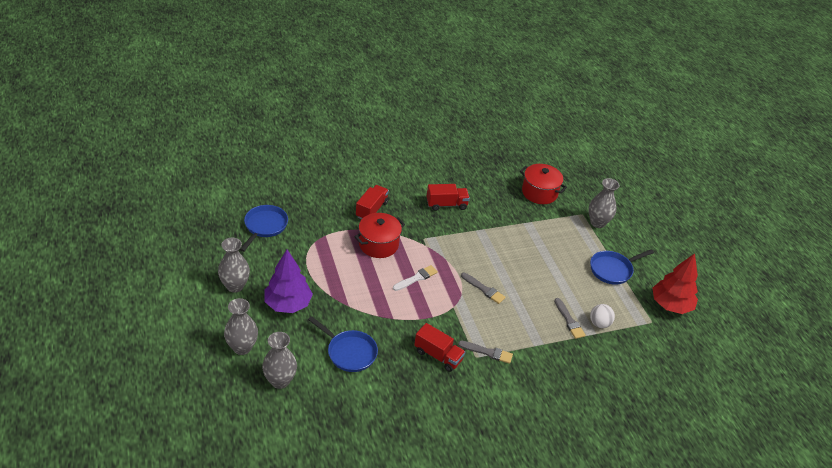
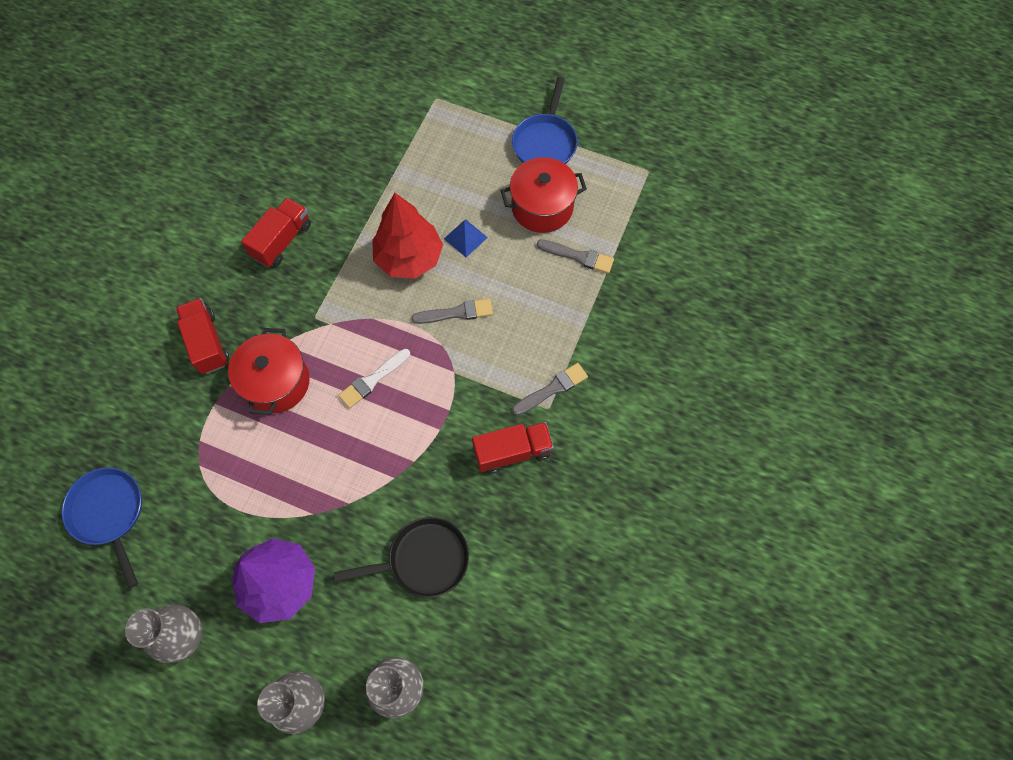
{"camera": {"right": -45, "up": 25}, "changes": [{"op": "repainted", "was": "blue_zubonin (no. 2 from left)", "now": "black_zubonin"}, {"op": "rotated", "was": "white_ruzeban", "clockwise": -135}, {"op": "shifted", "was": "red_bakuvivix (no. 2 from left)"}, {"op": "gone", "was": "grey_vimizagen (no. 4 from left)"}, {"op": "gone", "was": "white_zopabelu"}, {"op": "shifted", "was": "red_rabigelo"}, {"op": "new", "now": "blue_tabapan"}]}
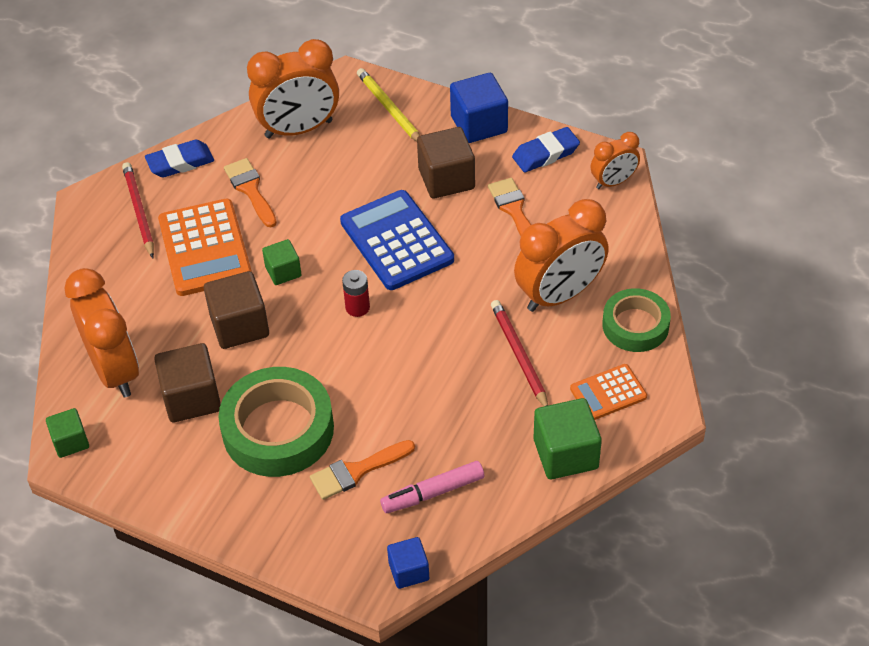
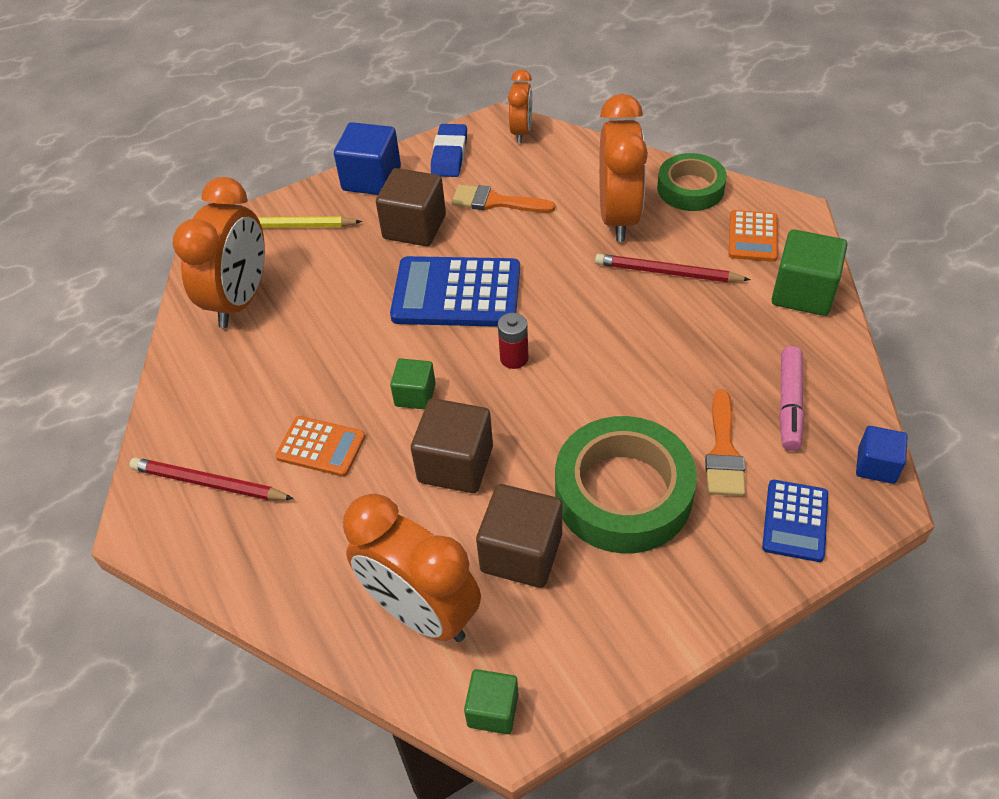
{"camera": {"right": -55, "up": 0}, "changes": [{"op": "rotated", "was": "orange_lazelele (no. 1 from left in the first image)", "clockwise": -150}, {"op": "gone", "was": "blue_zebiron (no. 1 from left)"}, {"op": "scaled", "was": "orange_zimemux (no. 1 from left)", "ratio": 0.56}, {"op": "gone", "was": "orange_ruzeban (no. 1 from left)"}, {"op": "new", "now": "blue_zimemux (no. 2 from left)"}]}
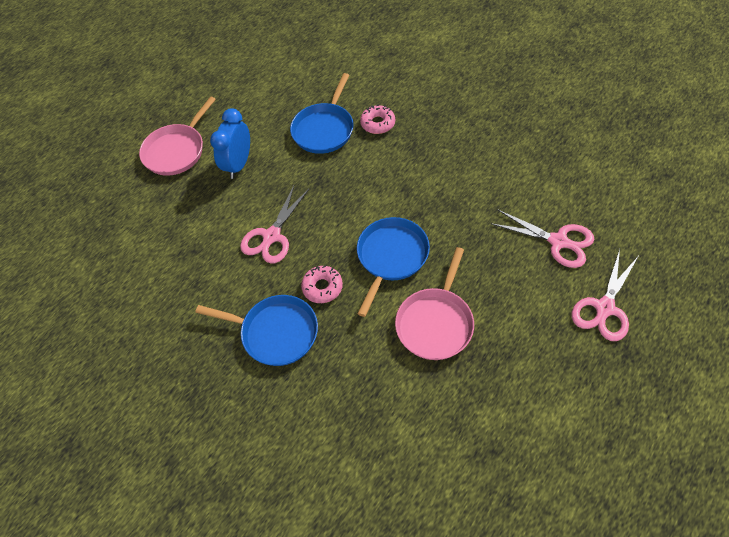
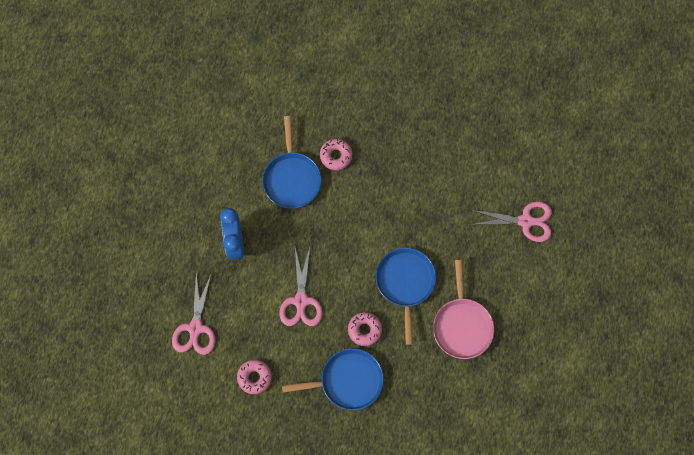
{"camera": {"right": -30, "up": 15}, "changes": [{"op": "gone", "was": "pink_zubonin (no. 1 from left)"}, {"op": "shifted", "was": "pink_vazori (no. 3 from left in the first image)", "now": "pink_vazori (no. 1 from left)"}, {"op": "new", "now": "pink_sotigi (no. 1 from left)"}]}
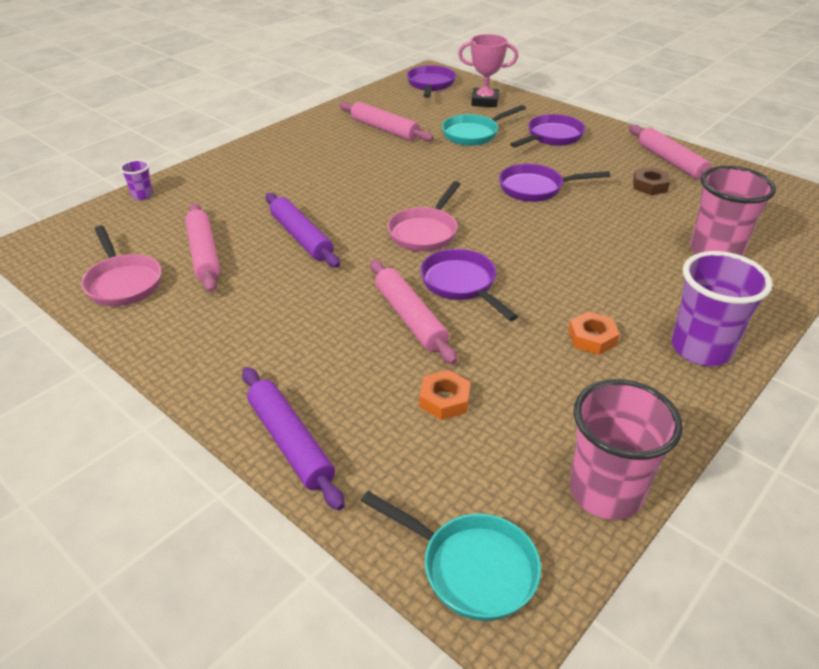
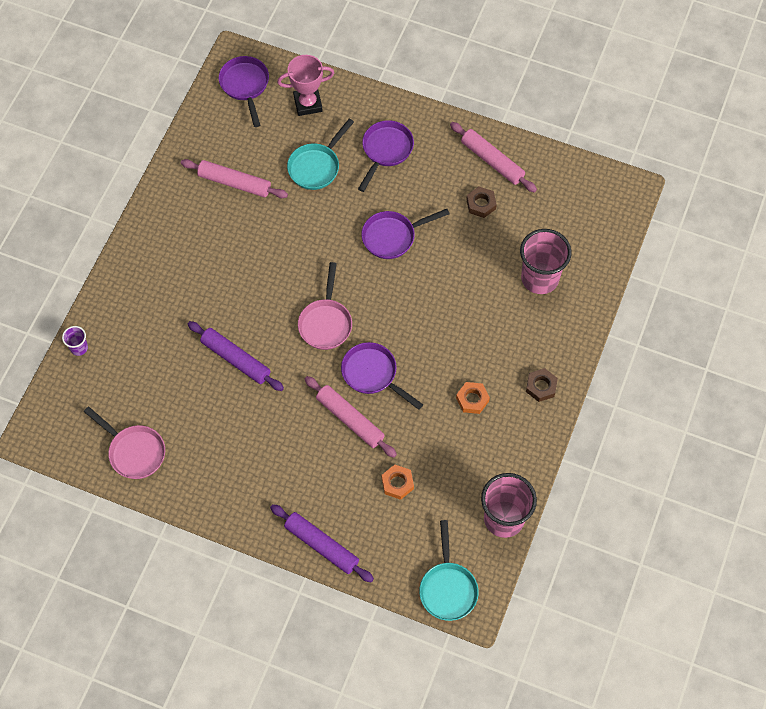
{"camera": {"right": -20, "up": 25}, "changes": [{"op": "gone", "was": "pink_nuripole (no. 1 from left)"}, {"op": "rotated", "was": "turquoise_zubonin (no. 1 from left in the first image)", "clockwise": 75}, {"op": "swapped", "was": "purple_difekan (no. 2 from left)", "now": "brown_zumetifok (no. 2 from left)"}]}
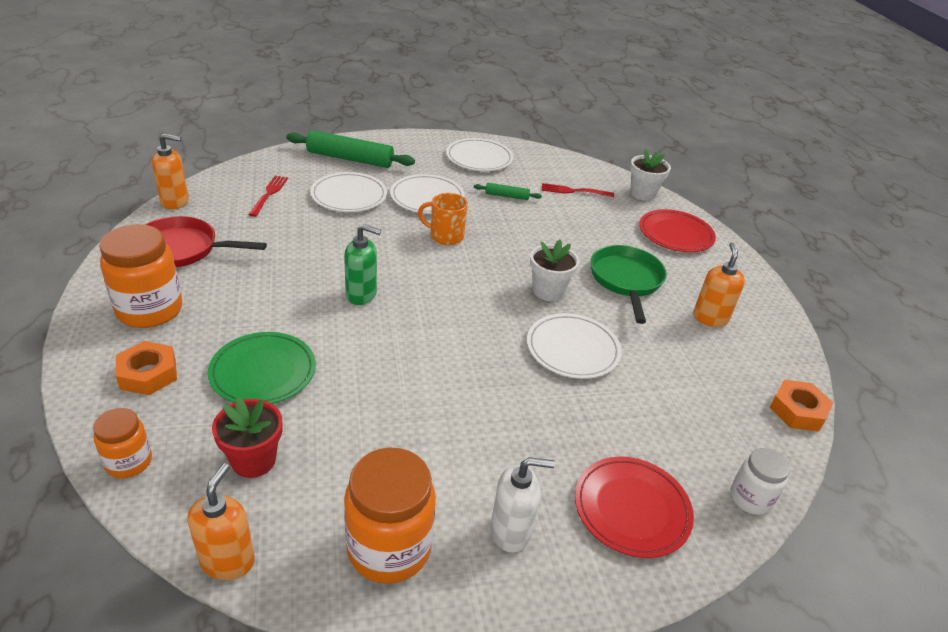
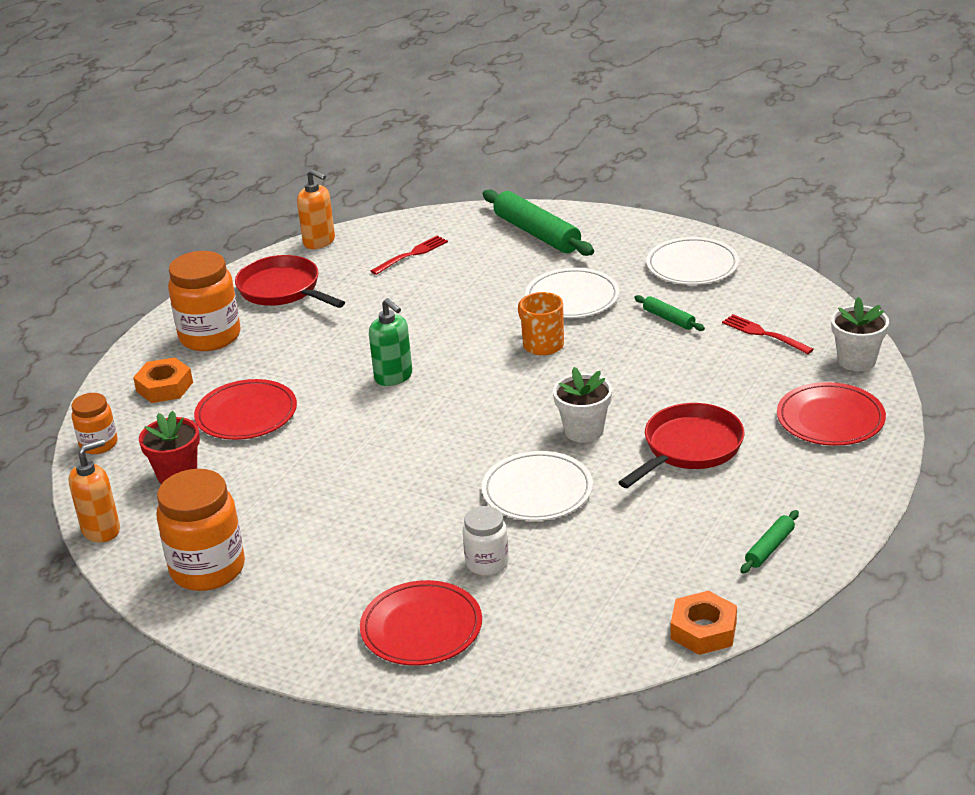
{"camera": {"right": 45, "up": -5}, "changes": [{"op": "repainted", "was": "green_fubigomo", "now": "red_fubigomo (no. 1 from left)"}, {"op": "gone", "was": "white_fubigomo (no. 1 from left)"}, {"op": "gone", "was": "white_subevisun"}, {"op": "repainted", "was": "green_zubonin", "now": "red_zubonin (no. 2 from left)"}, {"op": "gone", "was": "orange_subevisun (no. 3 from left)"}, {"op": "shifted", "was": "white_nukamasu"}, {"op": "new", "now": "green_nuripole (no. 3 from left)"}]}
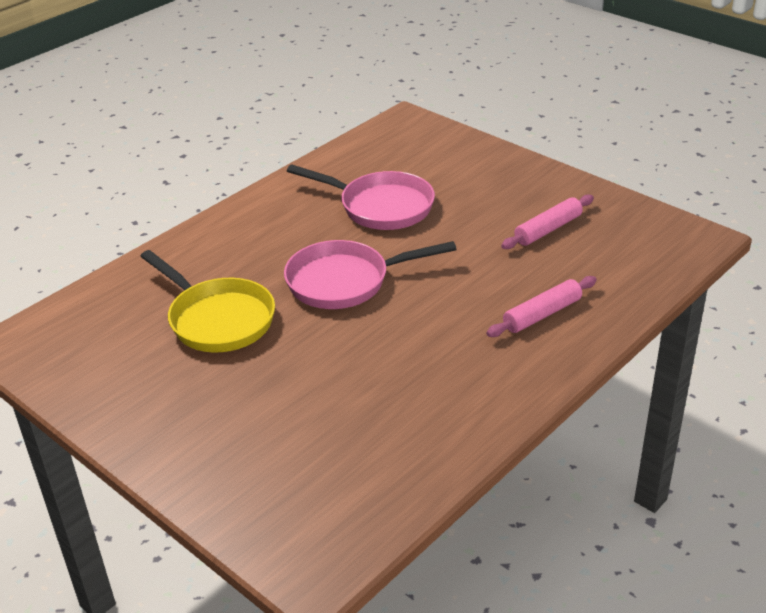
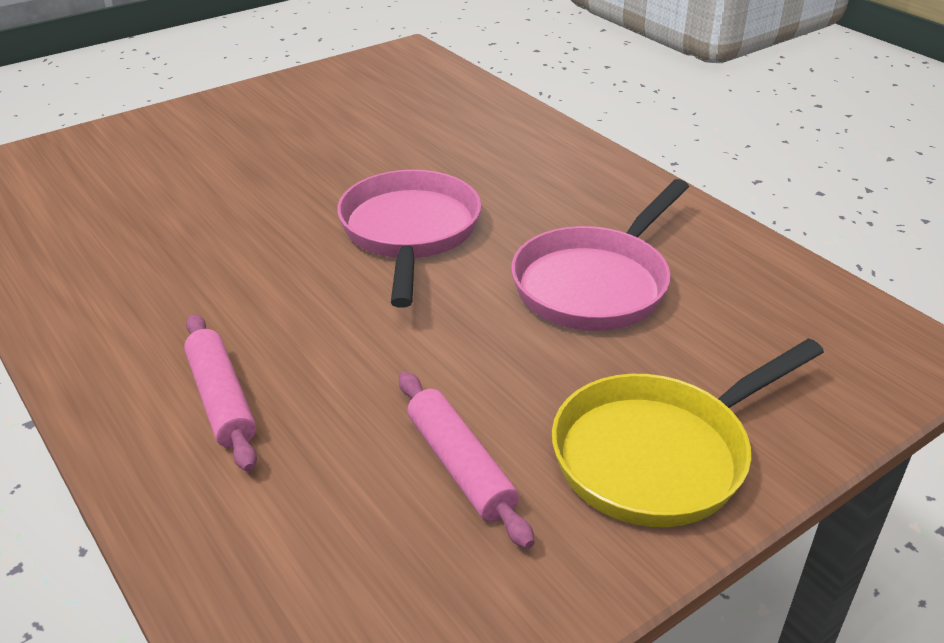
{"camera": {"right": 100, "up": 0}, "changes": [{"op": "shifted", "was": "yellow_zubonin"}]}
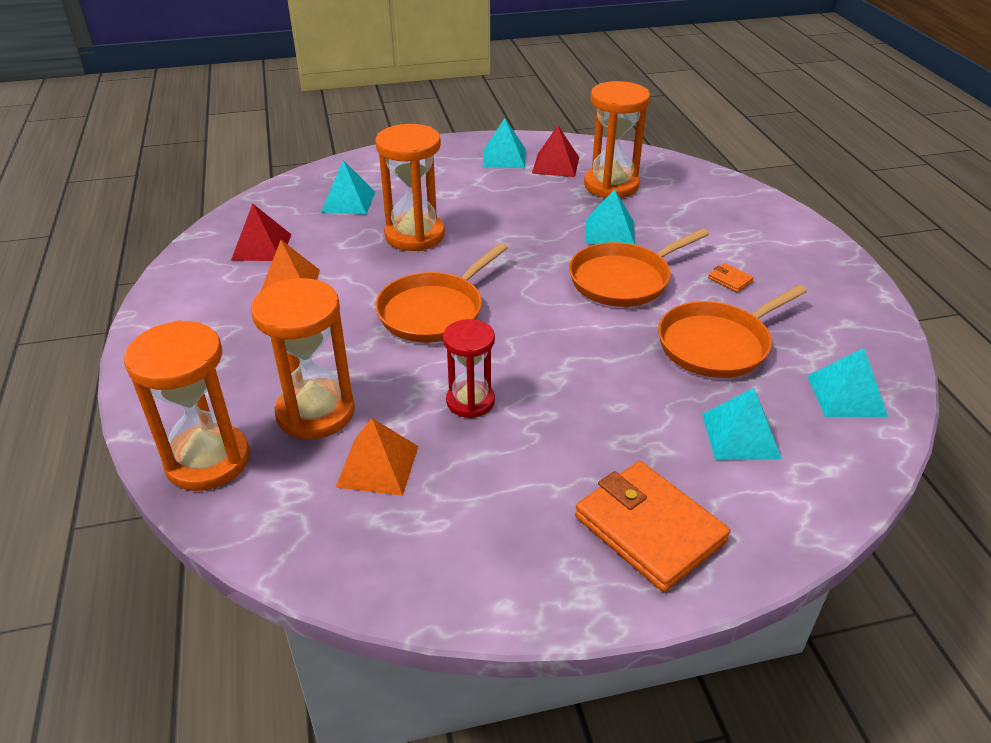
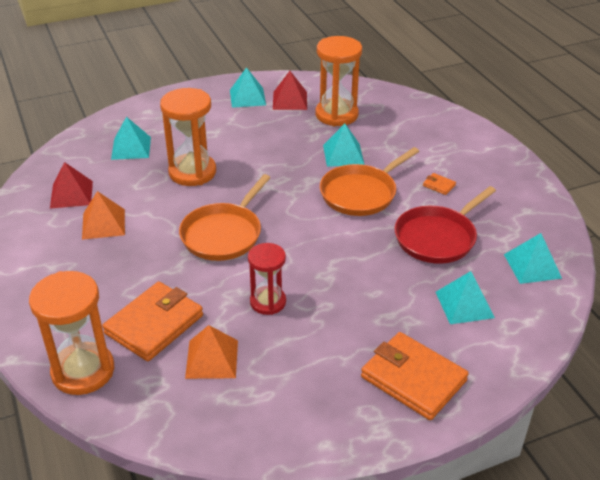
{"camera": {"right": -10, "up": 0}, "changes": [{"op": "swapped", "was": "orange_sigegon (no. 2 from left)", "now": "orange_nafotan (no. 1 from left)"}, {"op": "repainted", "was": "orange_zubonin (no. 3 from left)", "now": "red_zubonin"}]}
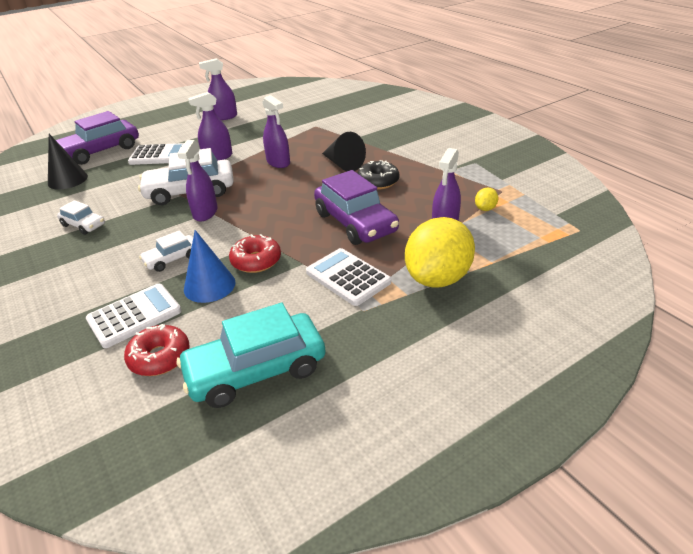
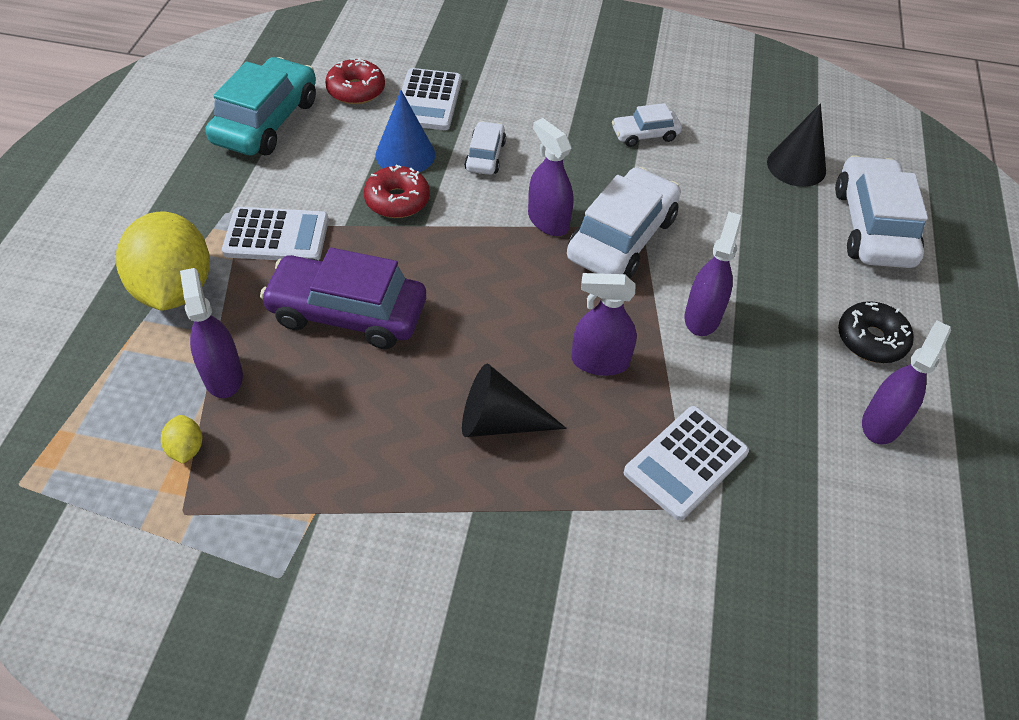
{"camera": {"right": 130, "up": 15}, "changes": [{"op": "repainted", "was": "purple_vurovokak (no. 1 from left)", "now": "white_vurovokak (no. 4 from left)"}, {"op": "shifted", "was": "white_zimemux (no. 2 from left in the first image)", "now": "white_zimemux (no. 3 from left)"}, {"op": "shifted", "was": "black_sotigi"}]}
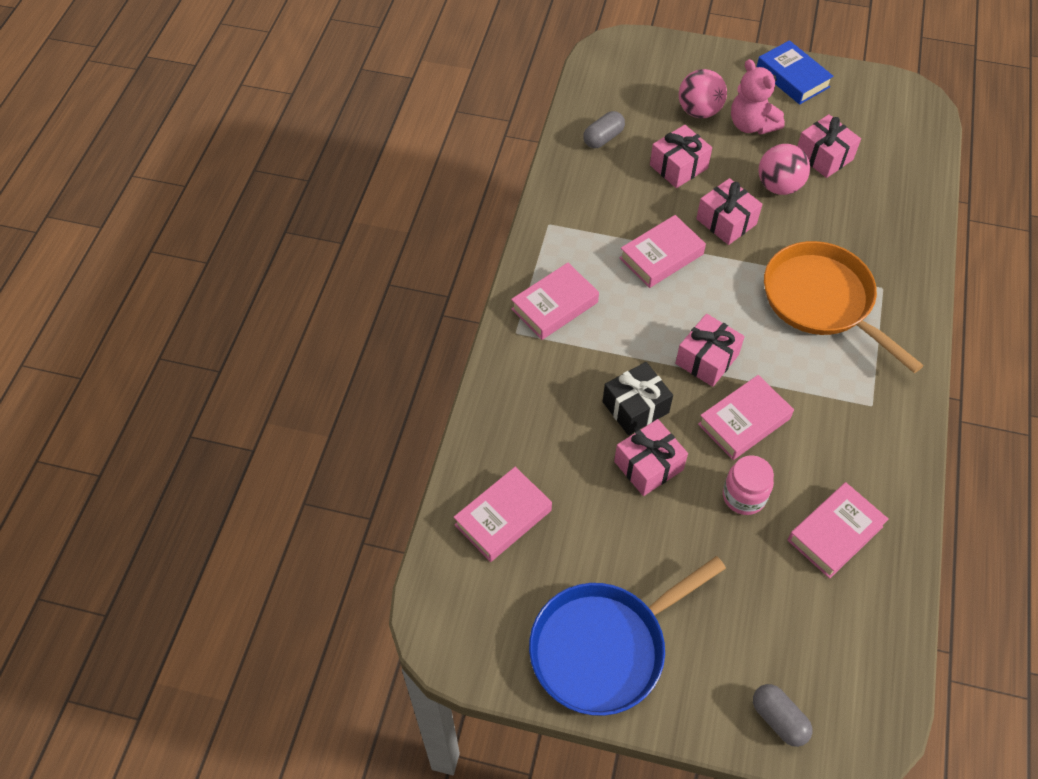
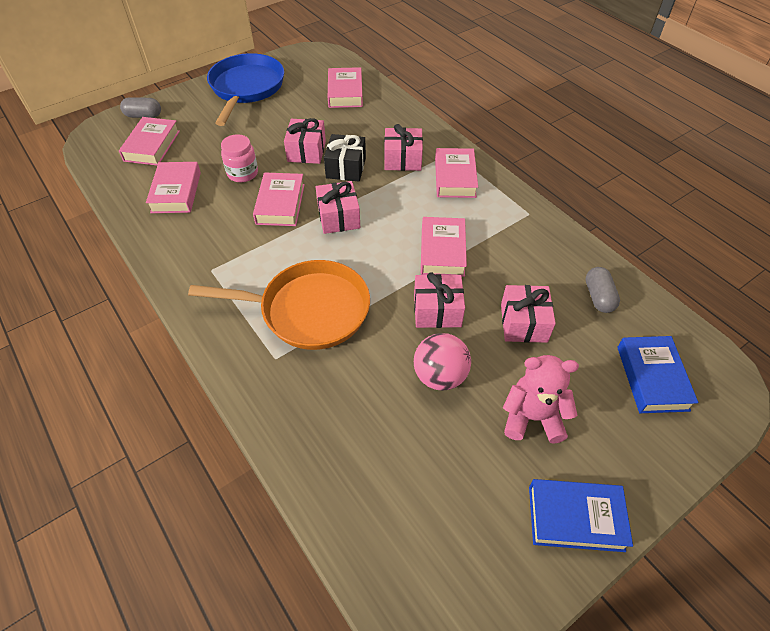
{"camera": {"right": 130, "up": -5}, "changes": [{"op": "gone", "was": "pink_zopabelu (no. 1 from left)"}, {"op": "shifted", "was": "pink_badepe (no. 5 from left in the first image)", "now": "pink_badepe (no. 3 from left)"}, {"op": "new", "now": "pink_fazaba (no. 1 from left)"}, {"op": "new", "now": "blue_fazaba (no. 2 from left)"}]}
